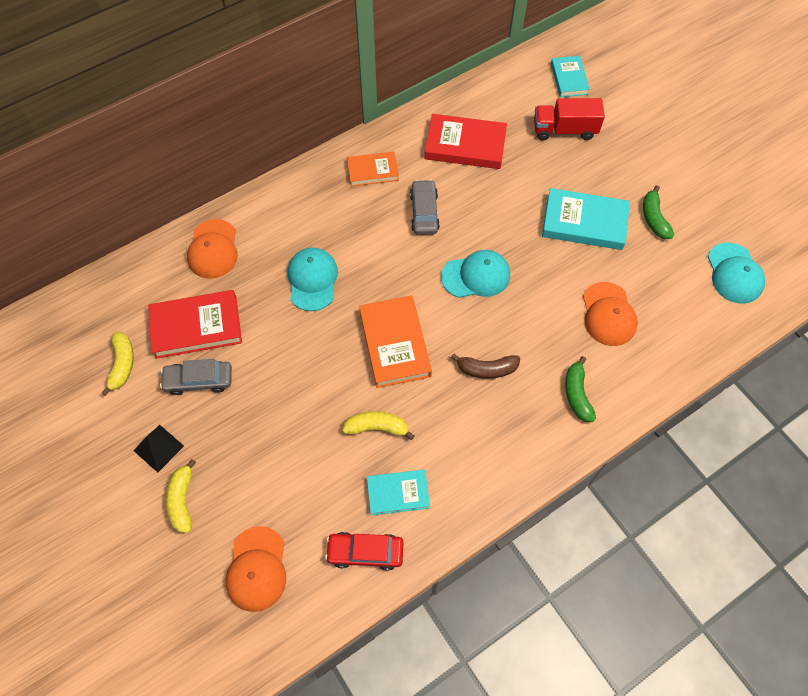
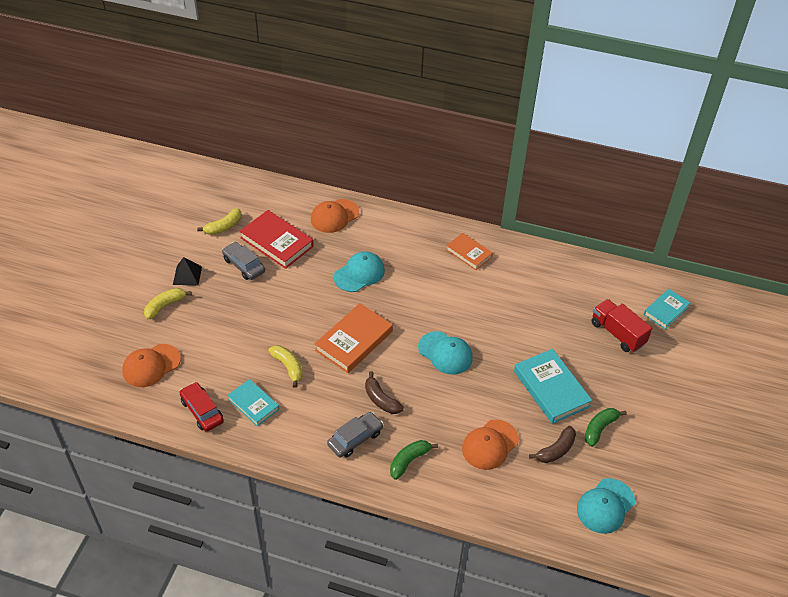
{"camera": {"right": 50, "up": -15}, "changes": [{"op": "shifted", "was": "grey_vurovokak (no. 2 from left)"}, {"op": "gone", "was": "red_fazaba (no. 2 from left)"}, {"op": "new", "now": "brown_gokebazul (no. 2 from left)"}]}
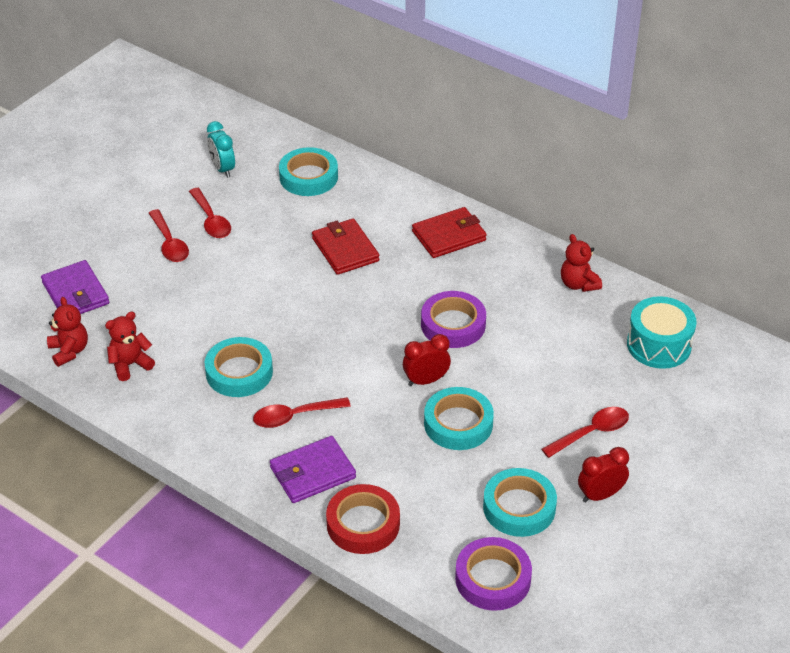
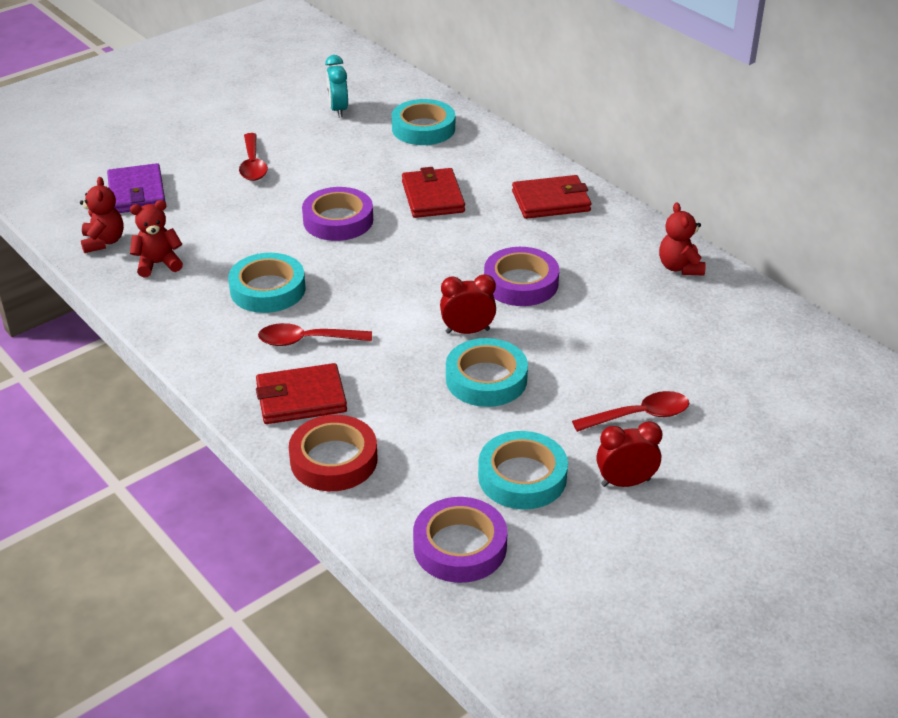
{"camera": {"right": 15, "up": -5}, "changes": [{"op": "gone", "was": "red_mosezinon (no. 2 from left)"}, {"op": "repainted", "was": "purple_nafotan (no. 2 from left)", "now": "red_nafotan (no. 1 from left)"}, {"op": "gone", "was": "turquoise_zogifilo"}, {"op": "new", "now": "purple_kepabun (no. 1 from left)"}]}
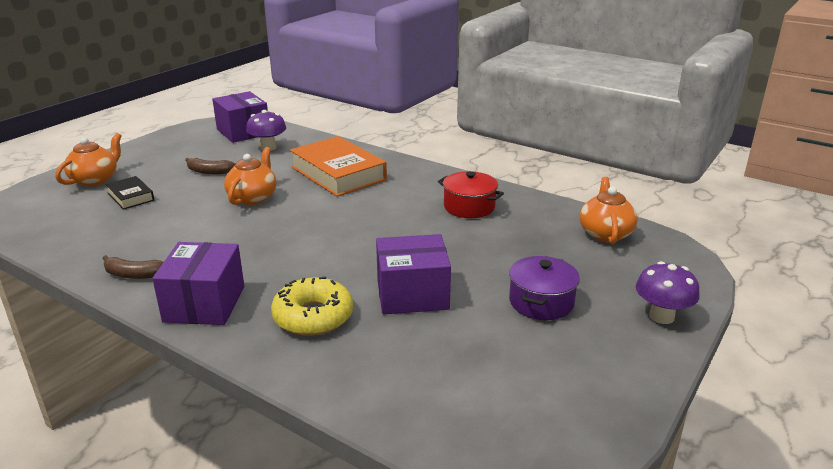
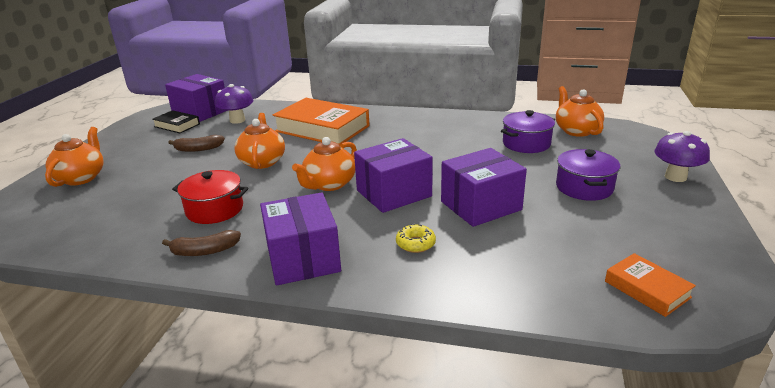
{"camera": {"right": -20, "up": 0}, "changes": [{"op": "shifted", "was": "black_fazaba"}, {"op": "scaled", "was": "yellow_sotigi", "ratio": 0.51}, {"op": "shifted", "was": "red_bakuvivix"}, {"op": "new", "now": "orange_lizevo (no. 3 from left)"}, {"op": "new", "now": "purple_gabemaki (no. 3 from left)"}, {"op": "new", "now": "purple_bakuvivix (no. 1 from left)"}, {"op": "new", "now": "orange_fazaba (no. 2 from left)"}]}
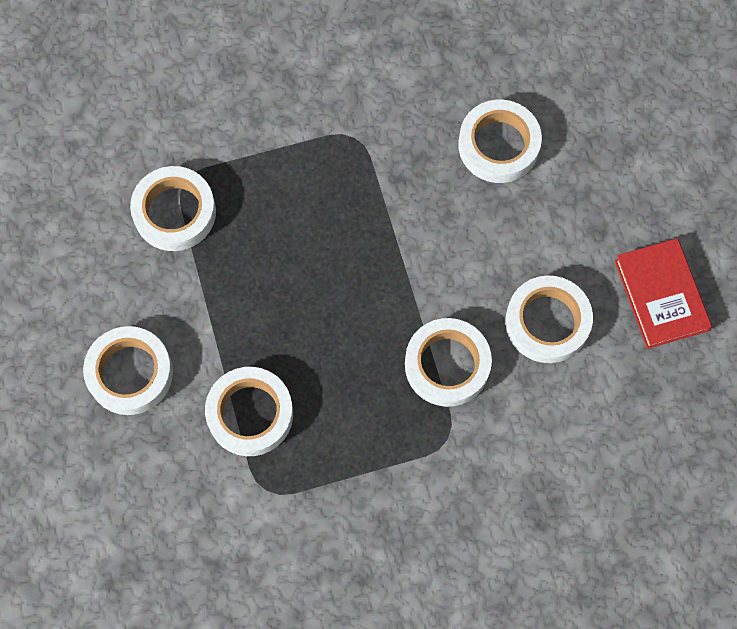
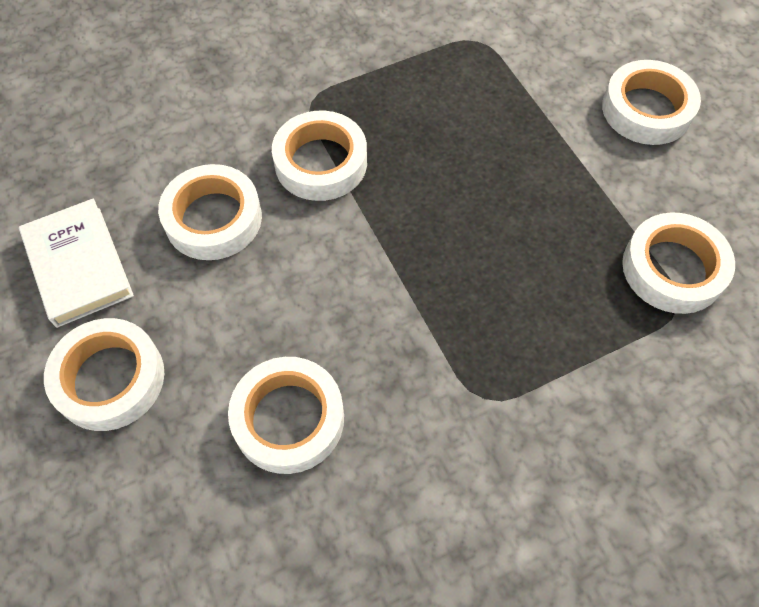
{"camera": {"right": 170, "up": -10}, "changes": [{"op": "shifted", "was": "white_kepabun (no. 3 from left in the first image)", "now": "white_kepabun (no. 1 from left)"}, {"op": "repainted", "was": "red_fazaba", "now": "white_fazaba"}]}
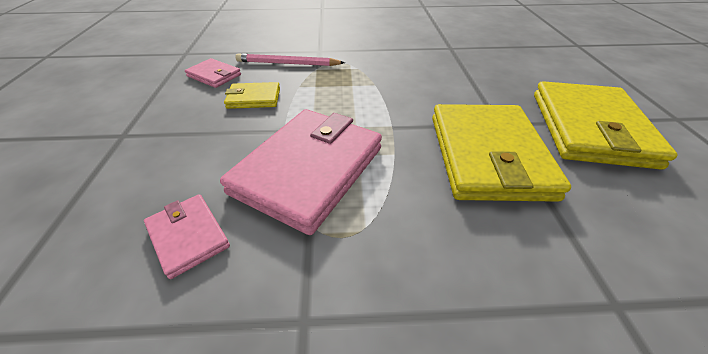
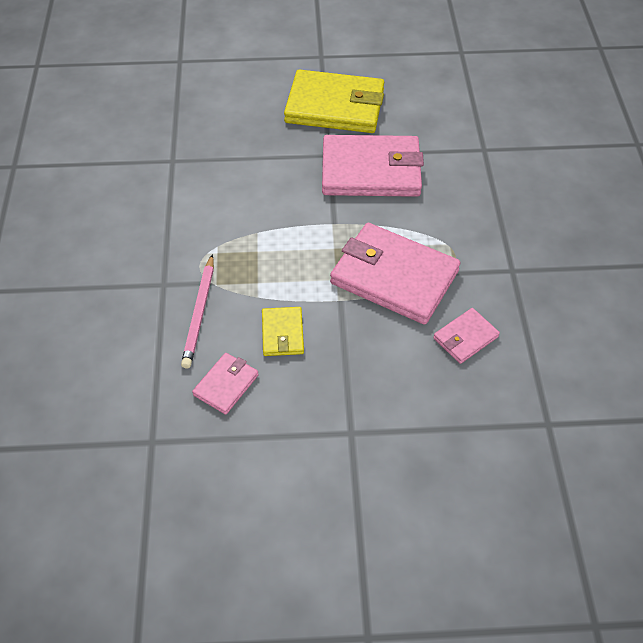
{"camera": {"right": -90, "up": 10}, "changes": [{"op": "repainted", "was": "yellow_nafotan (no. 2 from left)", "now": "pink_nafotan (no. 2 from left)"}]}
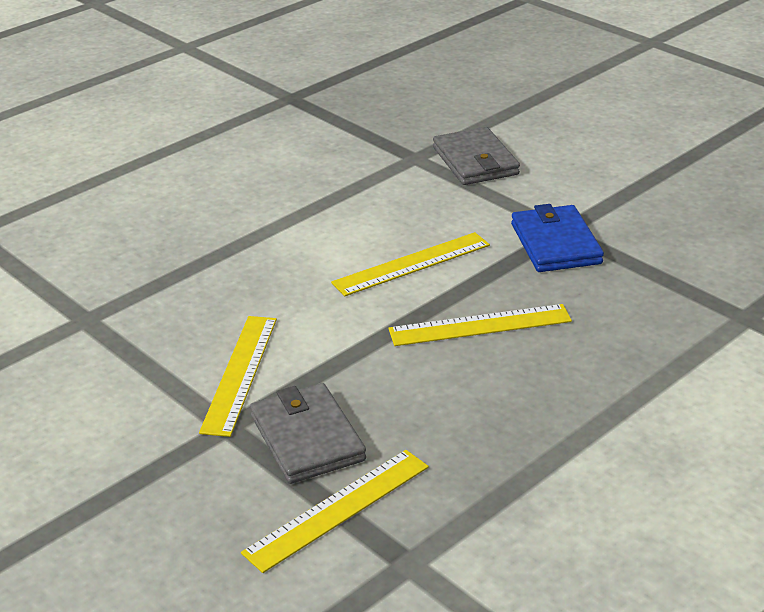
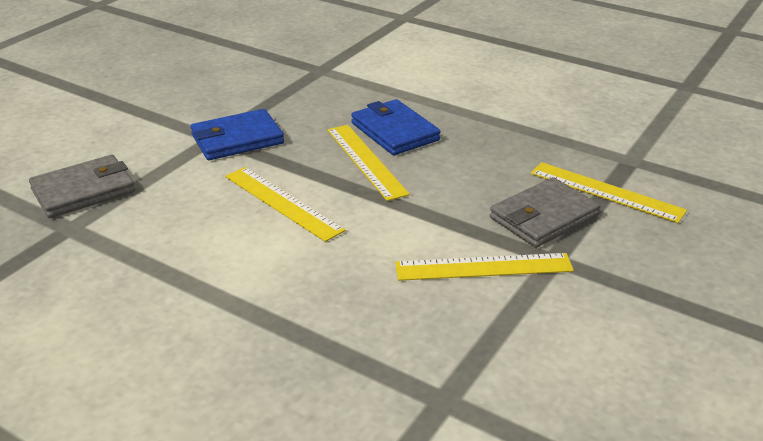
{"camera": {"right": -105, "up": 0}, "changes": [{"op": "new", "now": "blue_nafotan (no. 2 from left)"}]}
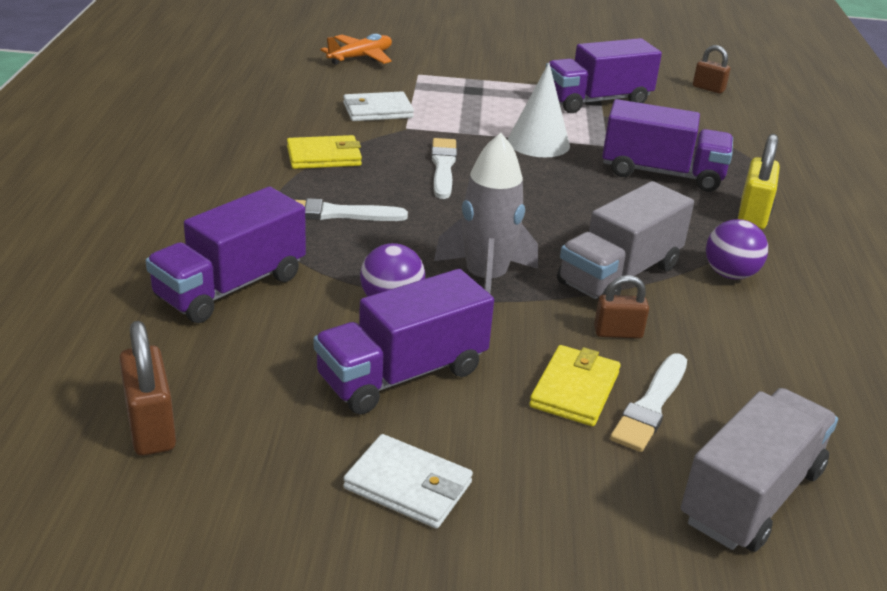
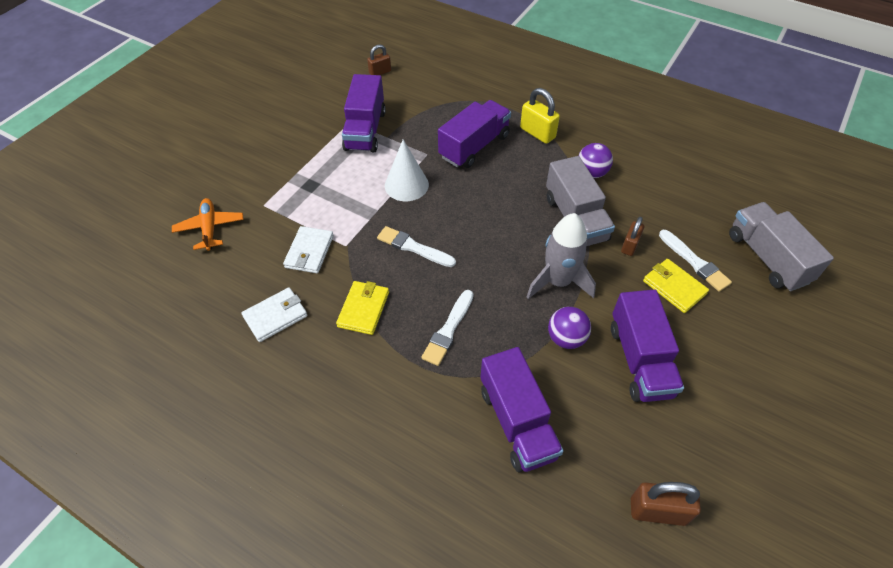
{"camera": {"right": -60, "up": 20}, "changes": [{"op": "shifted", "was": "white_nafotan (no. 2 from left in the first image)", "now": "white_nafotan (no. 1 from left)"}]}
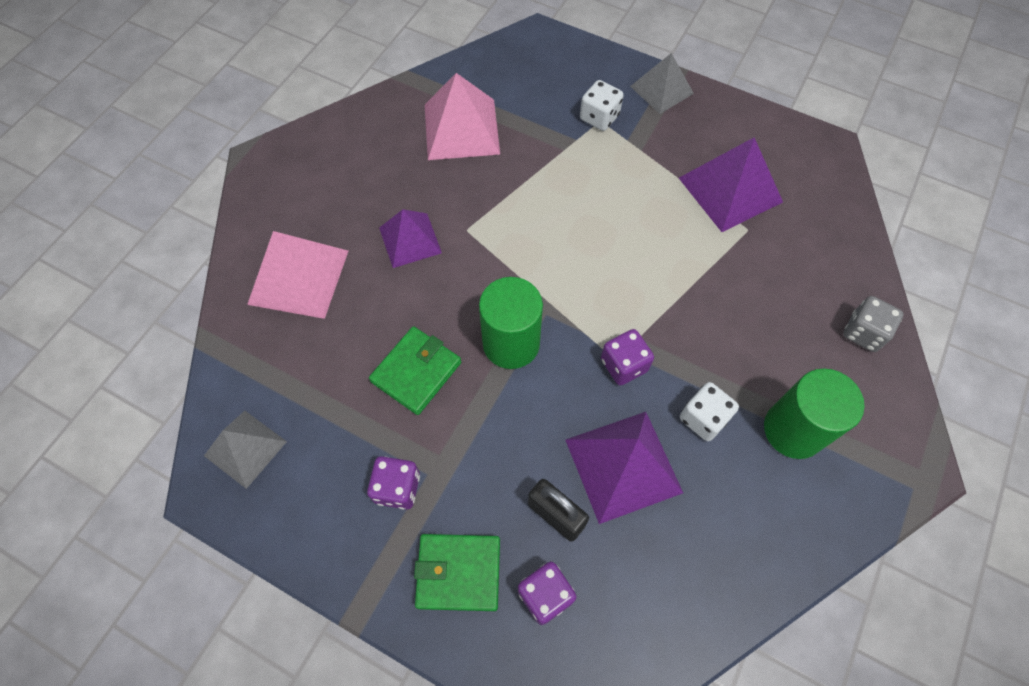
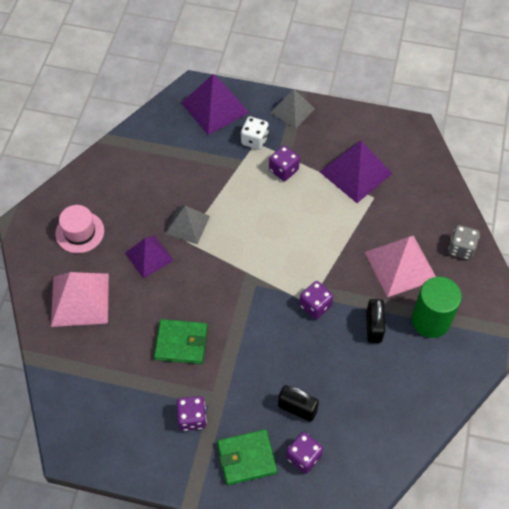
{"camera": {"right": -15, "up": -5}, "changes": [{"op": "shifted", "was": "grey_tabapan (no. 1 from left)"}, {"op": "rotated", "was": "green_nafotan (no. 1 from left)", "clockwise": 75}, {"op": "shifted", "was": "pink_tabapan (no. 2 from left)"}, {"op": "gone", "was": "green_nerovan (no. 1 from left)"}, {"op": "shifted", "was": "purple_tabapan (no. 2 from left)"}, {"op": "swapped", "was": "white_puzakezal (no. 2 from left)", "now": "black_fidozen (no. 2 from left)"}, {"op": "new", "now": "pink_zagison"}, {"op": "new", "now": "purple_puzakezal (no. 2 from left)"}]}
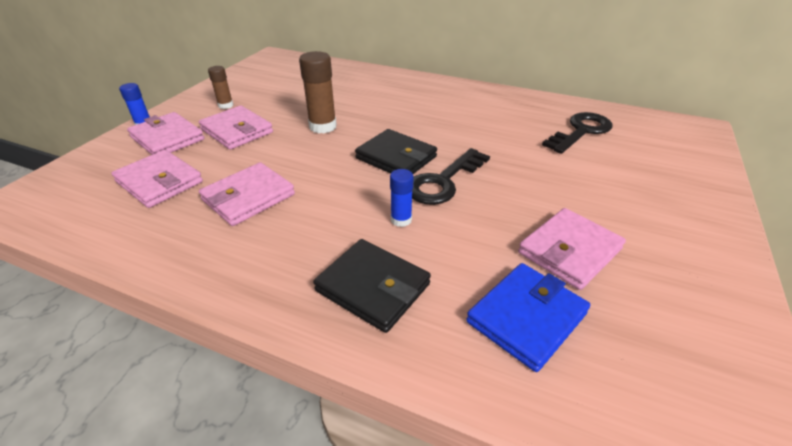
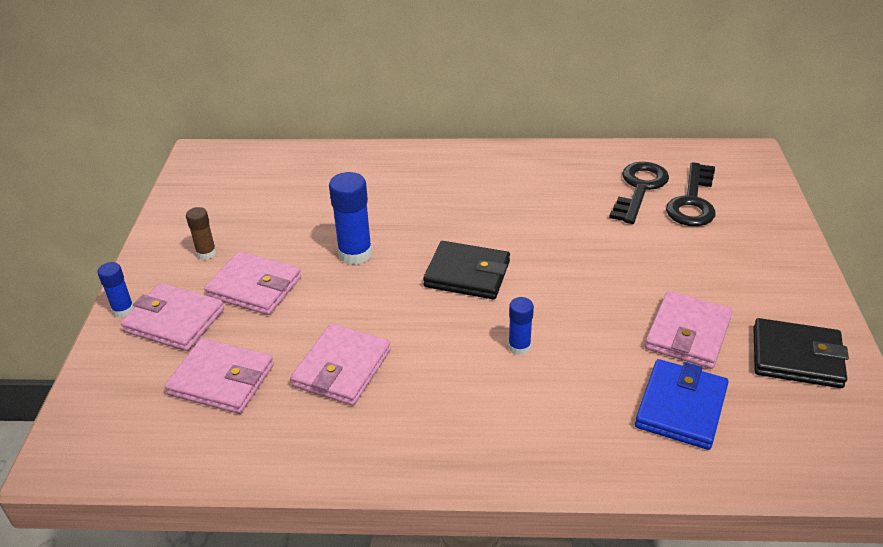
{"camera": {"right": -20, "up": 0}, "changes": [{"op": "repainted", "was": "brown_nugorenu (no. 2 from left)", "now": "blue_nugorenu (no. 2 from left)"}, {"op": "shifted", "was": "black_nafotan (no. 1 from left in the first image)", "now": "black_nafotan (no. 2 from left)"}, {"op": "shifted", "was": "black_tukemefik (no. 1 from left in the first image)", "now": "black_tukemefik (no. 2 from left)"}]}
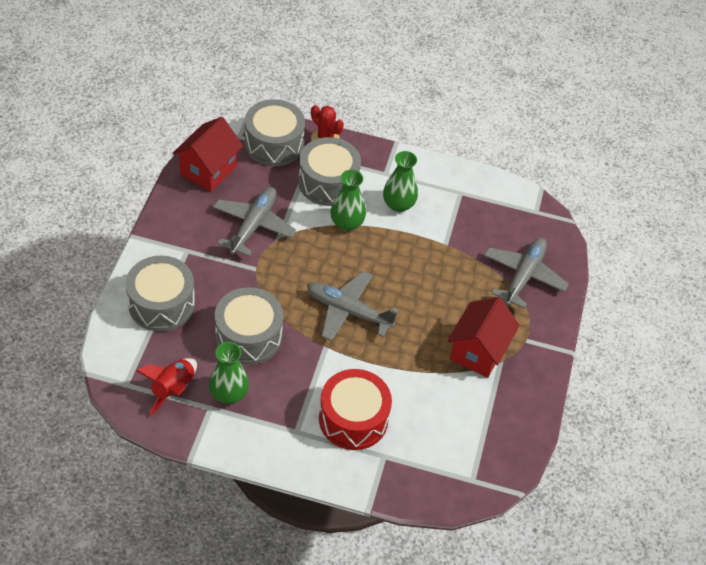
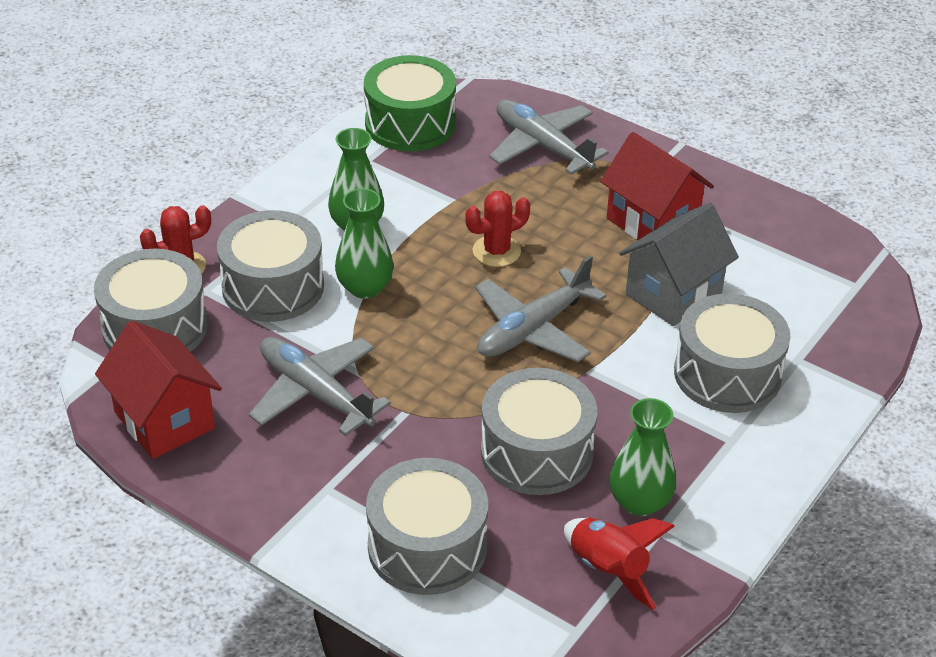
{"camera": {"right": -65, "up": -10}, "changes": [{"op": "repainted", "was": "red_zogifilo", "now": "grey_zogifilo (no. 5 from left)"}, {"op": "new", "now": "green_zogifilo"}, {"op": "new", "now": "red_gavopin (no. 2 from left)"}, {"op": "new", "now": "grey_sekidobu"}]}
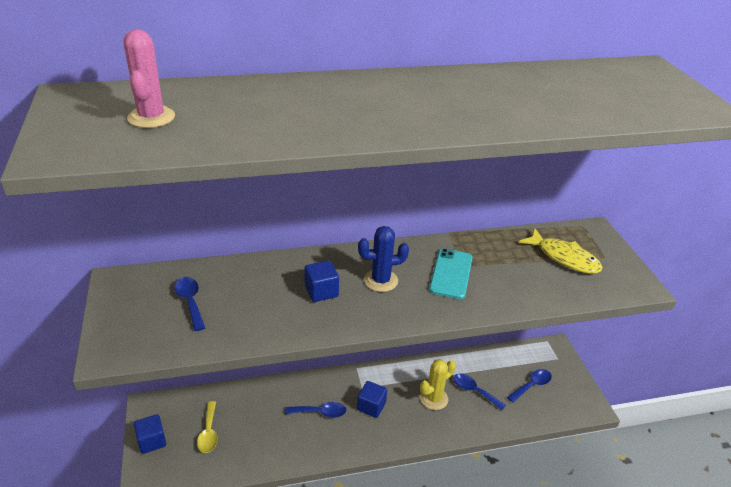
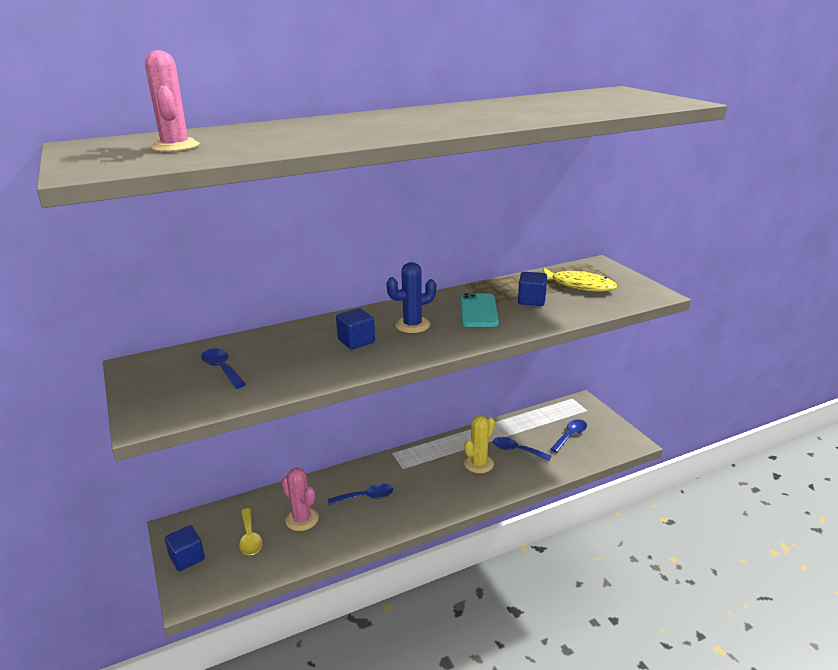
{"camera": {"right": -10, "up": -10}, "changes": [{"op": "shifted", "was": "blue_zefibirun (no. 3 from left)"}, {"op": "new", "now": "pink_gavopin (no. 2 from left)"}]}
